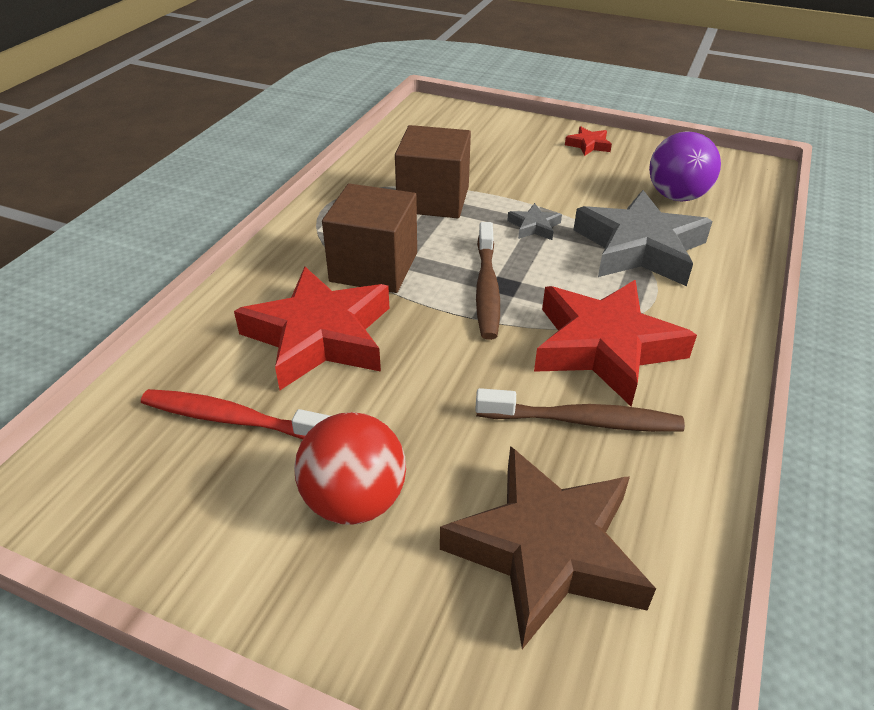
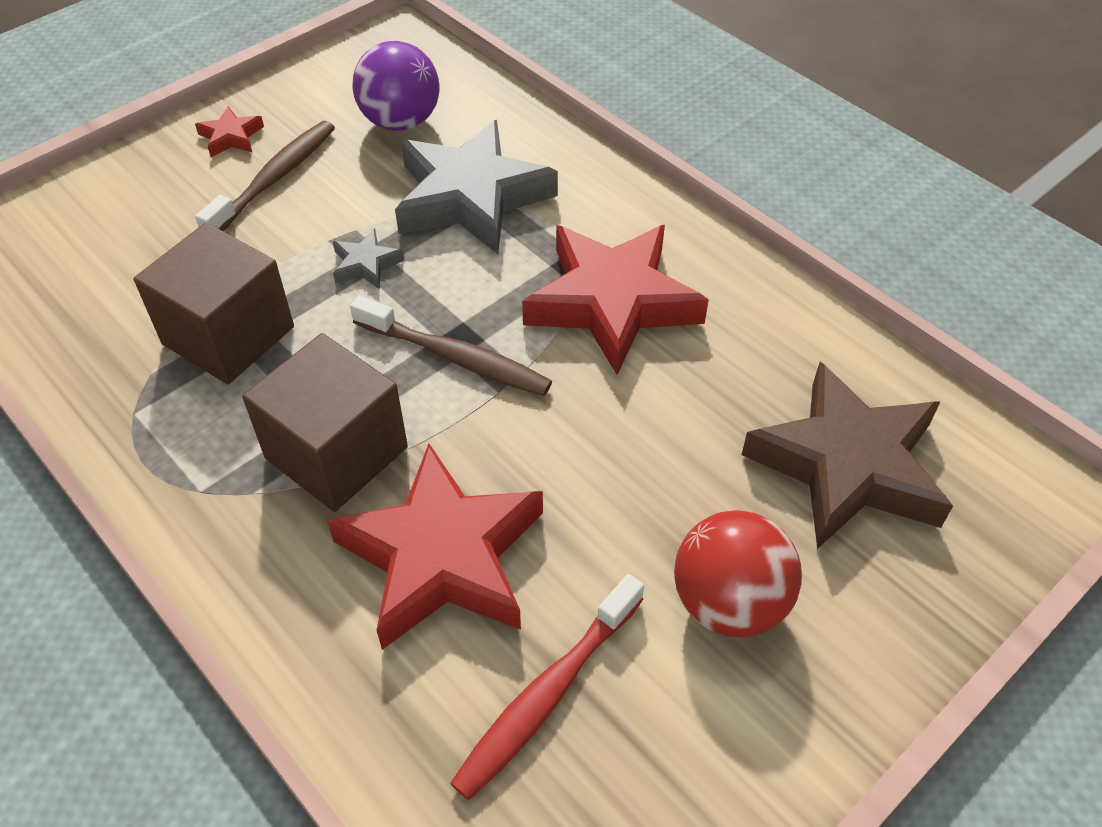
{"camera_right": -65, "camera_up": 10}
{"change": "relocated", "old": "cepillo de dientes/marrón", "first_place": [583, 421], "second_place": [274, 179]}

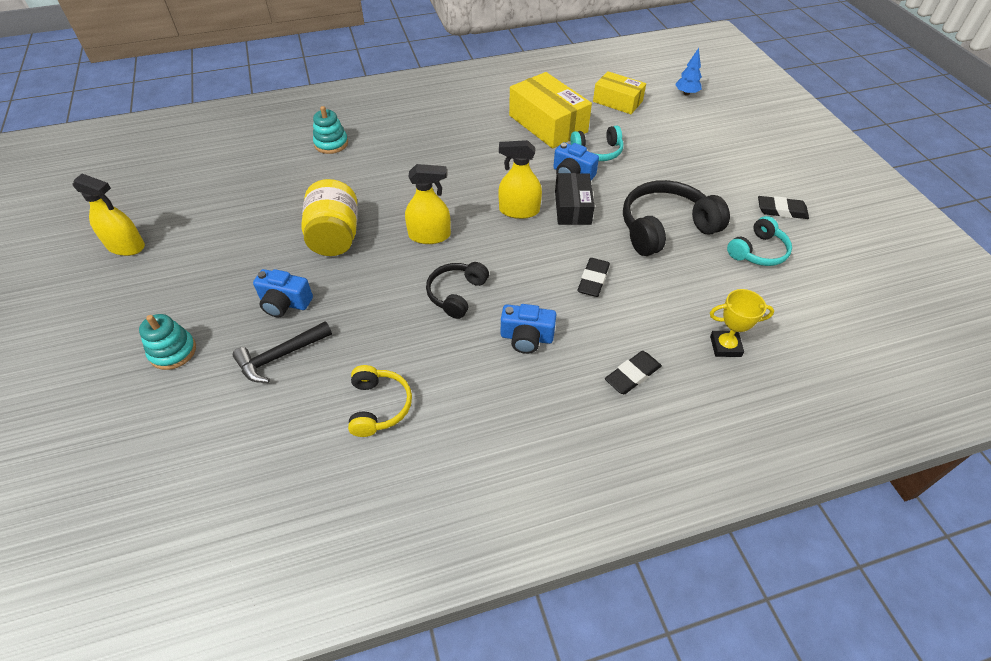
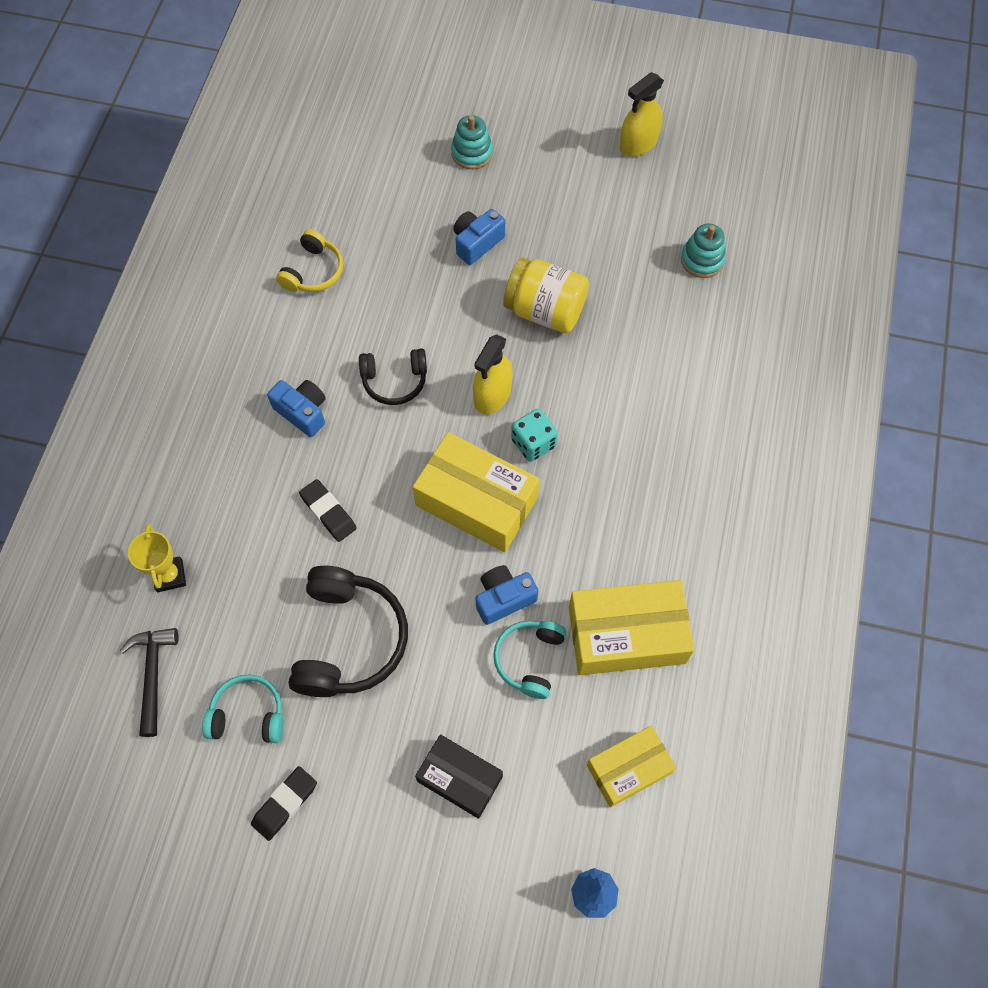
{"camera_right": 120, "camera_up": 15}
{"change": "missing", "old": "goma de borrar/negro", "first_place": [632, 375]}
{"change": "appeared", "new": "dado/turquesa", "second_place": [533, 443]}
{"change": "relocated", "old": "martillo/negro", "first_place": [280, 356], "second_place": [153, 675]}
{"change": "relocated", "old": "juguete apilable/turquesa", "first_place": [331, 144], "second_place": [702, 260]}
{"change": "relocated", "old": "caja/negro", "first_place": [572, 207], "second_place": [460, 779]}
{"change": "exchanged", "old": "pulverizador/amarillo", "new": "caja/amarillo", "first_place": [519, 210], "second_place": [476, 501]}
{"change": "spun", "old": "auriculares/amarillo", "first_place": [379, 406], "second_place": [313, 271], "degrees": -90}
{"change": "spun", "old": "auriculares/negro", "first_place": [456, 294], "second_place": [394, 381], "degrees": 120}
{"change": "spun", "old": "cámara/azul", "first_place": [526, 337], "second_place": [302, 412], "degrees": 90}
{"change": "spun", "old": "trofeo/amarillo", "first_place": [725, 346], "second_place": [170, 576], "degrees": -45}
{"change": "spun", "old": "auriculares/turquesa", "first_place": [758, 251], "second_place": [248, 714], "degrees": 105}

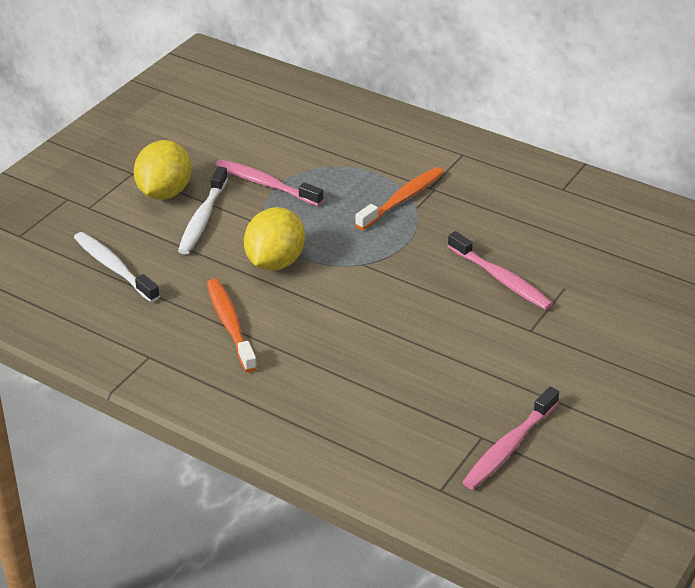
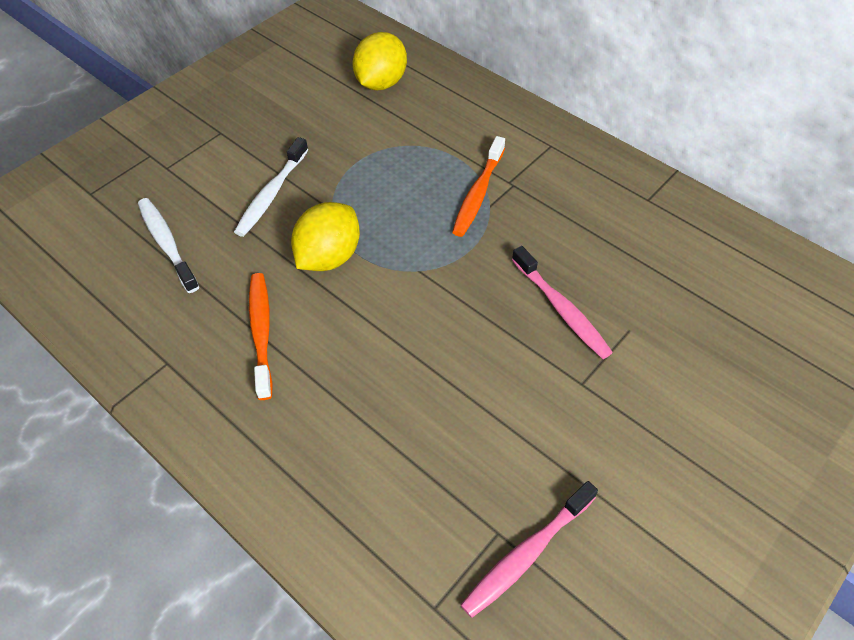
{"camera_right": 10, "camera_up": 15}
{"change": "missing", "old": "cepillo de dientes/rosa", "first_place": [265, 184]}
{"change": "relocated", "old": "limón/amarillo", "first_place": [164, 192], "second_place": [381, 83]}
{"change": "spun", "old": "cepillo de dientes/naranja", "first_place": [402, 199], "second_place": [478, 193], "degrees": 150}

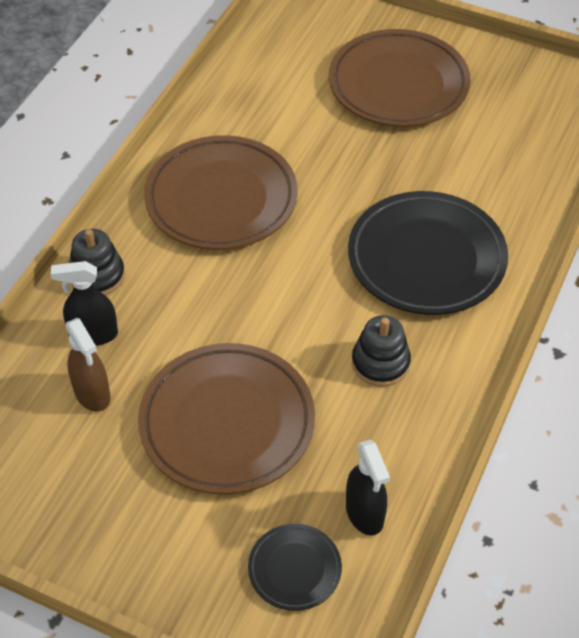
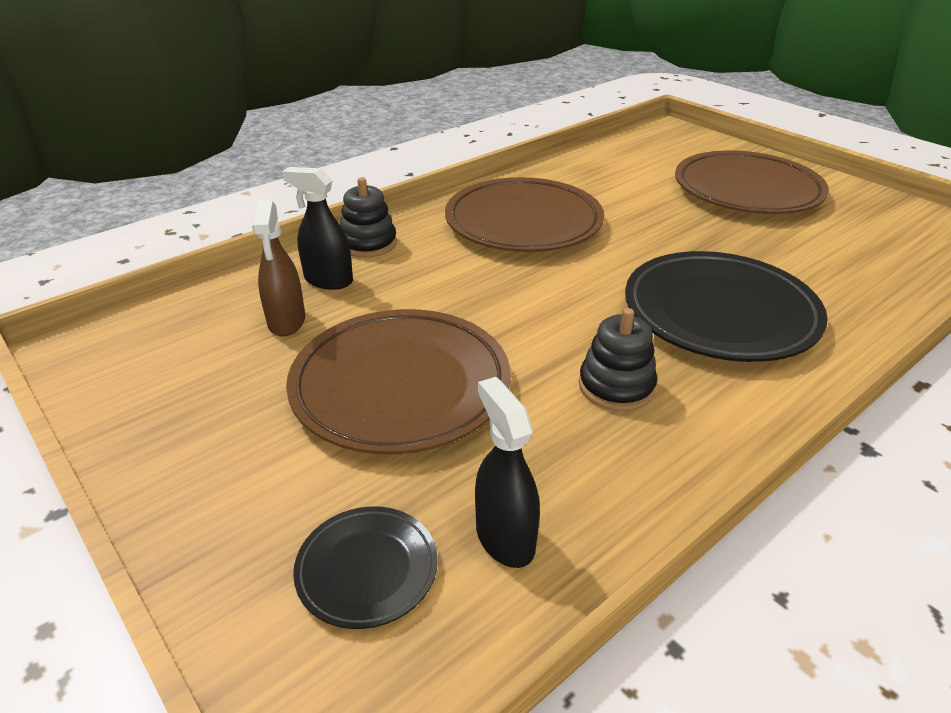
{"camera_right": 25, "camera_up": -15}
{"change": "spun", "old": "pulverizador/negro", "first_place": [365, 513], "second_place": [505, 537], "degrees": 150}

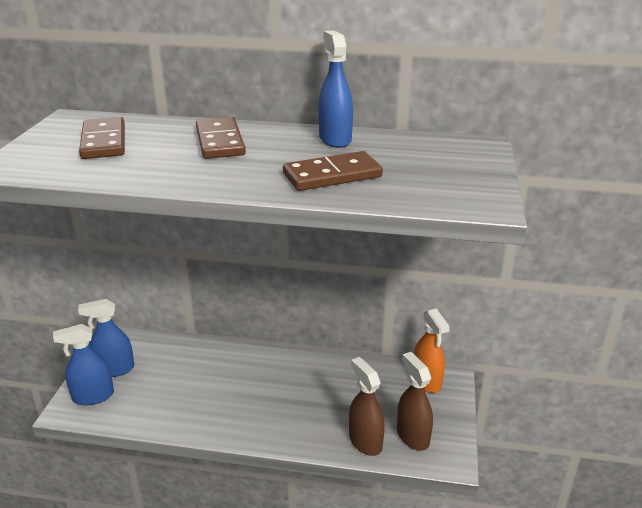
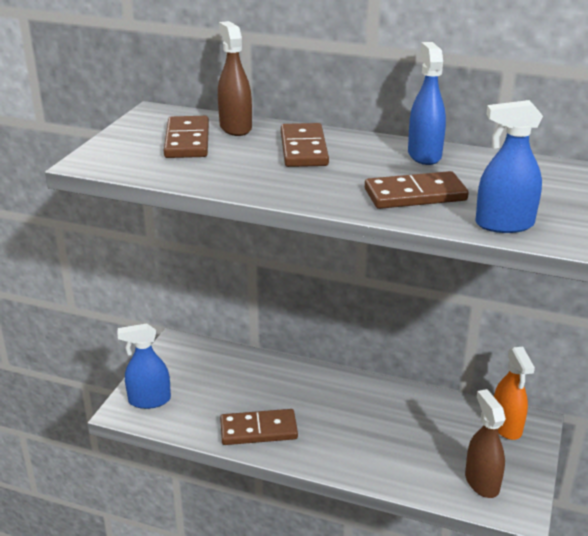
{"camera_right": 10, "camera_up": 0}
{"change": "appeared", "new": "ficha de dominó/marrón", "second_place": [258, 430]}
{"change": "relocated", "old": "pulverizador/azul", "first_place": [114, 369], "second_place": [504, 224]}
{"change": "relocated", "old": "pulverizador/marrón", "first_place": [365, 441], "second_place": [235, 128]}

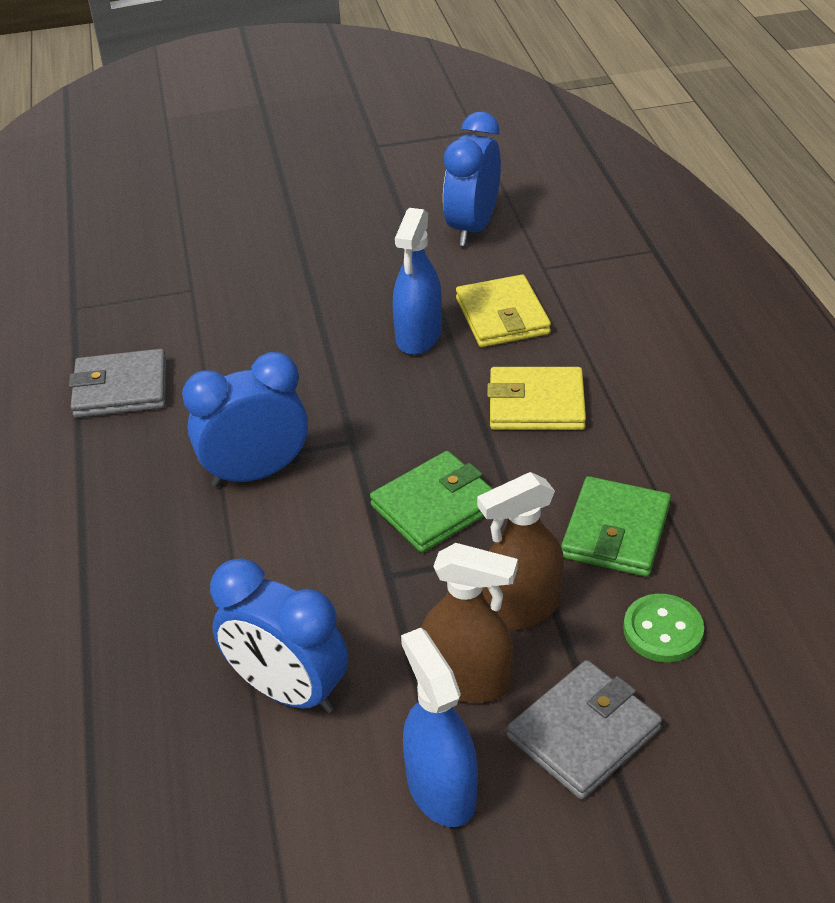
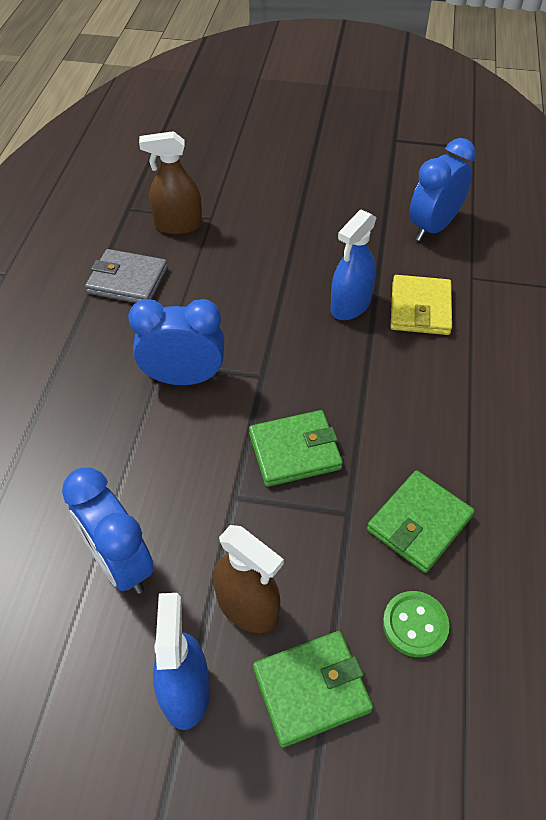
{"camera_right": 20, "camera_up": 10}
{"change": "missing", "old": "cartera/amarillo", "first_place": [536, 404]}
{"change": "relocated", "old": "pulverizador/marrón", "first_place": [520, 609], "second_place": [178, 225]}
{"change": "colour", "old": "cartera/gris", "new": "cartera/verde", "first_place": [584, 733], "second_place": [311, 689]}

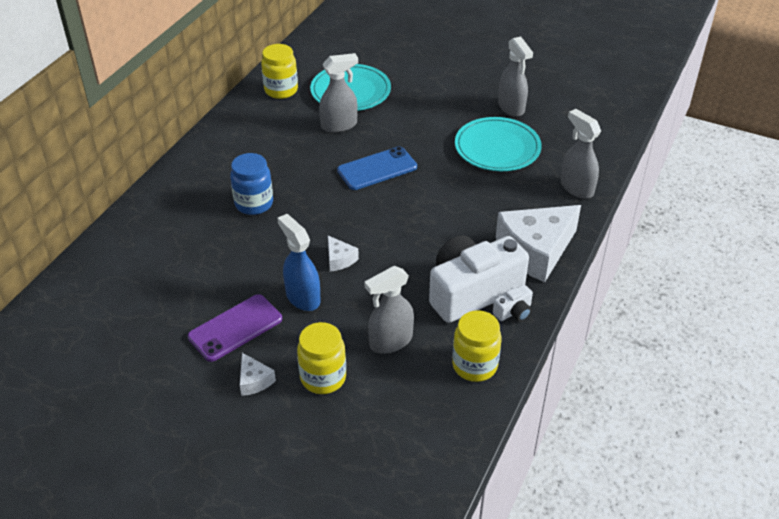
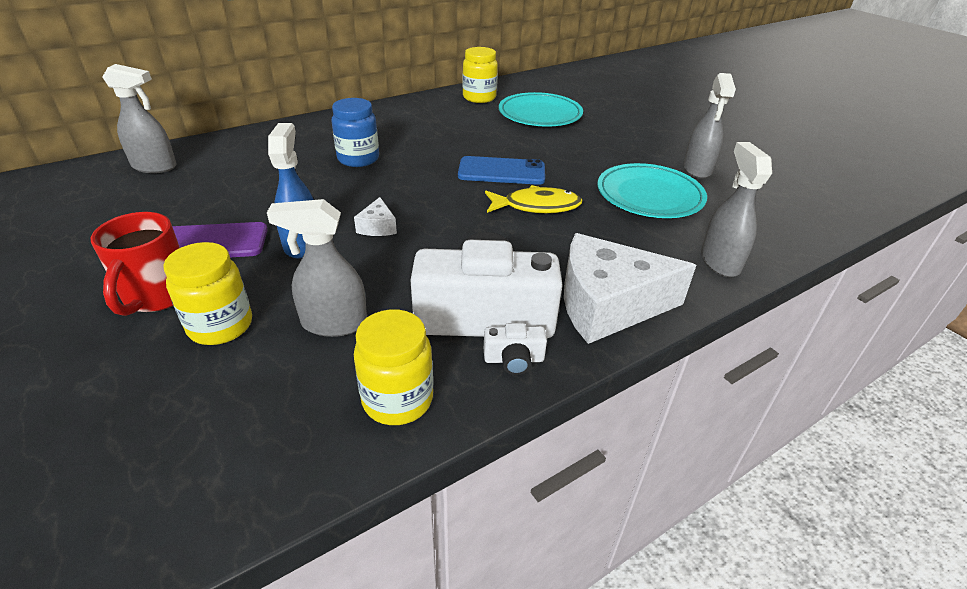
{"camera_right": 30, "camera_up": -5}
{"change": "appeared", "new": "pez/amarillo", "second_place": [536, 206]}
{"change": "relocated", "old": "pulverizador/gris", "first_place": [339, 125], "second_place": [155, 166]}
{"change": "exchanged", "old": "queso/blanco", "new": "taza/rojo", "first_place": [254, 381], "second_place": [157, 296]}

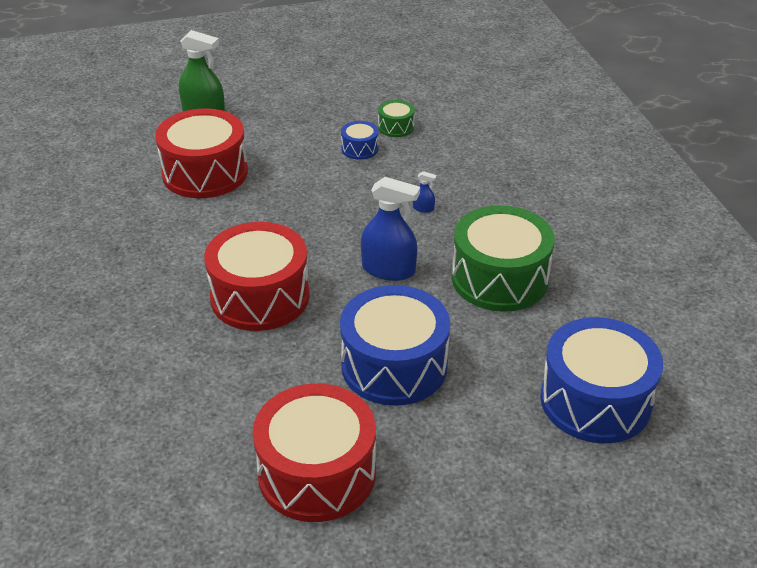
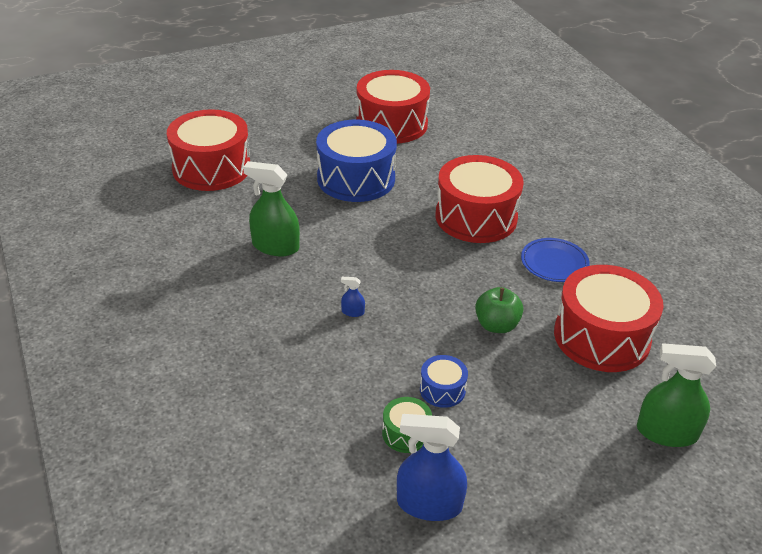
{"camera_right": 170, "camera_up": 0}
{"change": "appeared", "new": "manzana/verde", "second_place": [496, 325]}
{"change": "appeared", "new": "plato/azul", "second_place": [554, 263]}
{"change": "relocated", "old": "pulverizador/azul", "first_place": [388, 269], "second_place": [429, 504]}
{"change": "exchanged", "old": "tambor/verde", "new": "pulverizador/verde", "first_place": [499, 278], "second_place": [275, 246]}
{"change": "colour", "old": "tambor/azul", "new": "tambor/rojo", "first_place": [595, 400], "second_place": [211, 168]}

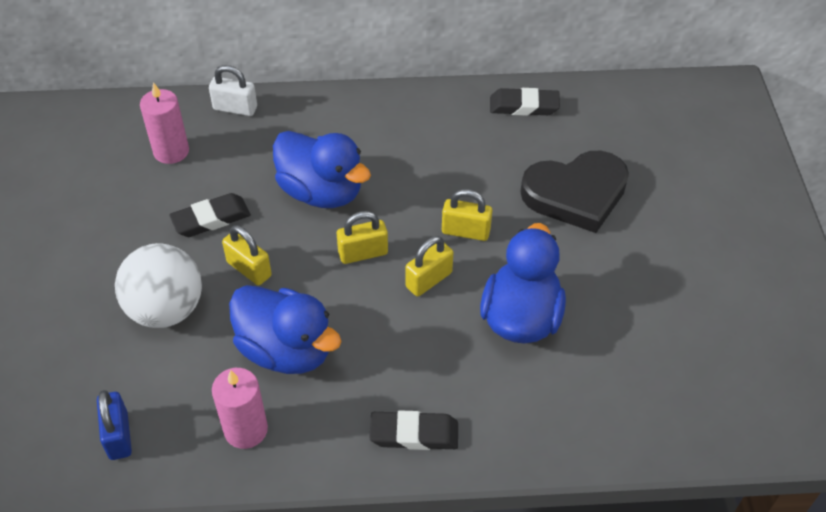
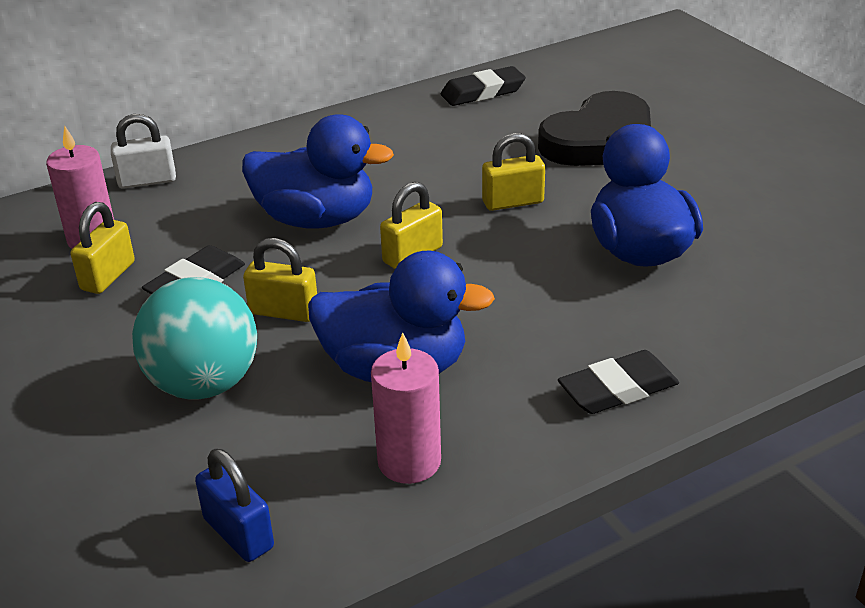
{"camera_right": -25, "camera_up": -15}
{"change": "relocated", "old": "candado/amarillo", "first_place": [428, 280], "second_place": [108, 276]}
{"change": "colour", "old": "pelota/blanco", "new": "pelota/turquesa", "first_place": [166, 309], "second_place": [204, 384]}

